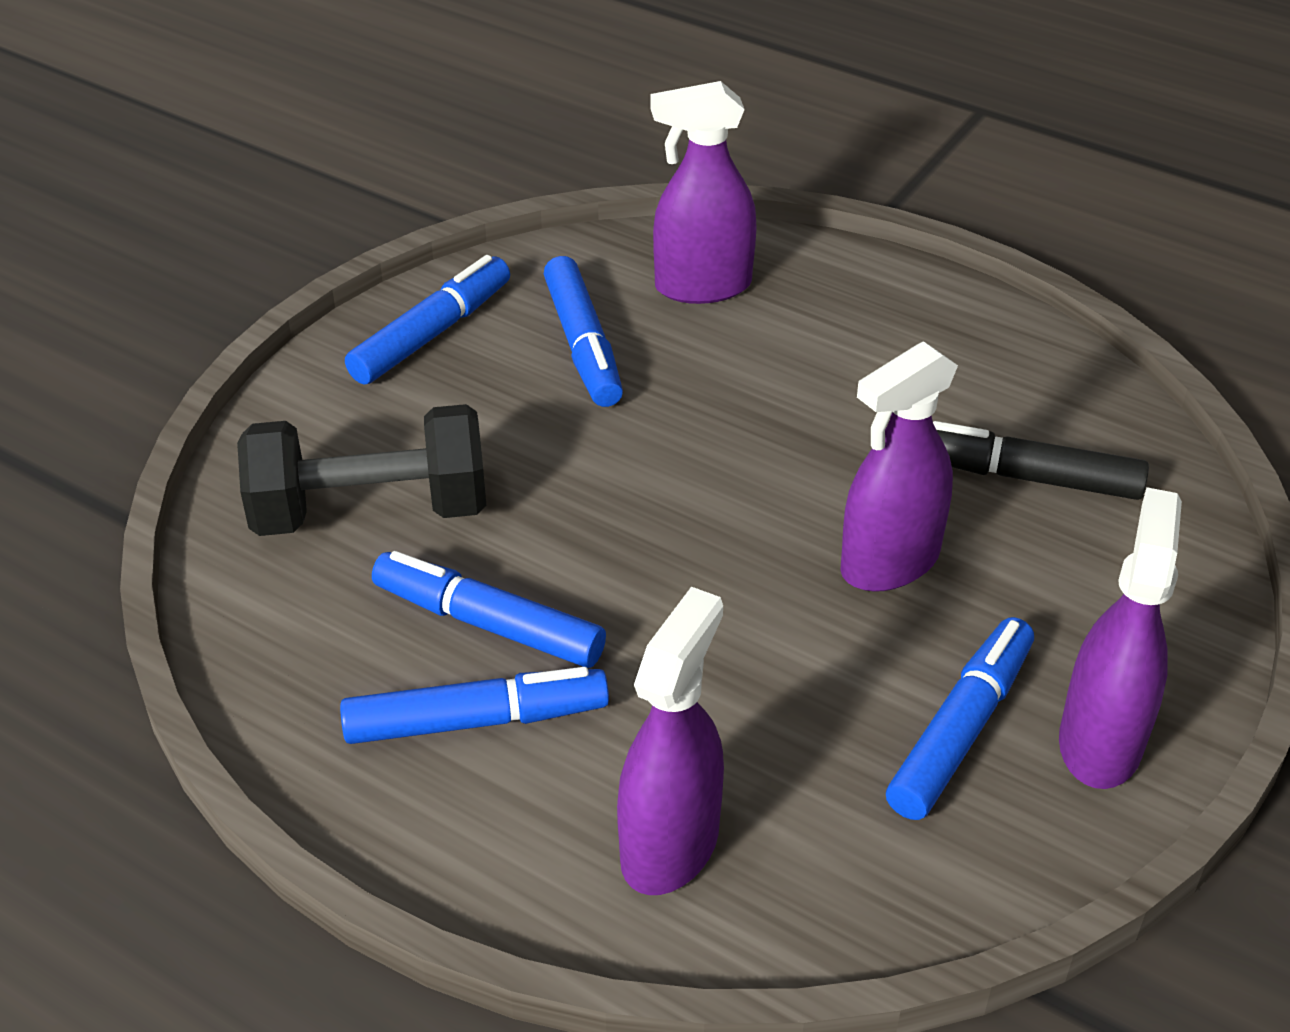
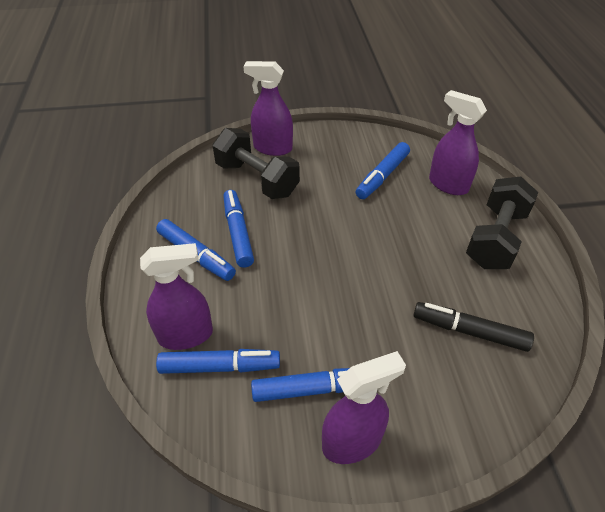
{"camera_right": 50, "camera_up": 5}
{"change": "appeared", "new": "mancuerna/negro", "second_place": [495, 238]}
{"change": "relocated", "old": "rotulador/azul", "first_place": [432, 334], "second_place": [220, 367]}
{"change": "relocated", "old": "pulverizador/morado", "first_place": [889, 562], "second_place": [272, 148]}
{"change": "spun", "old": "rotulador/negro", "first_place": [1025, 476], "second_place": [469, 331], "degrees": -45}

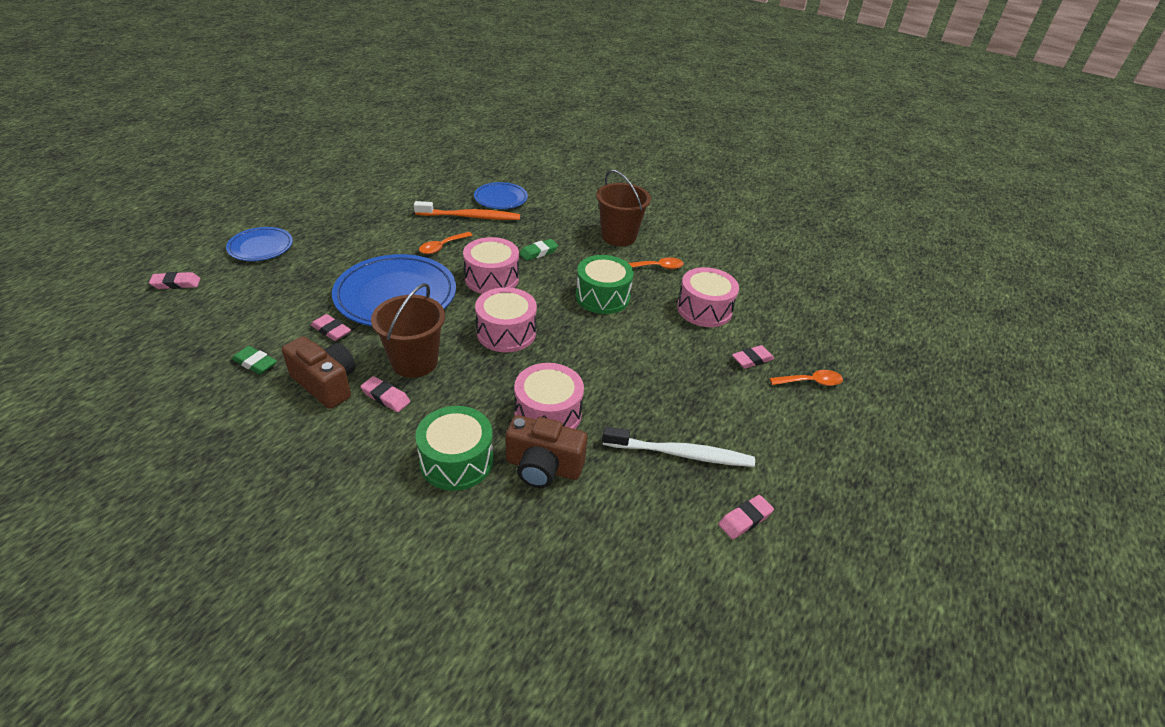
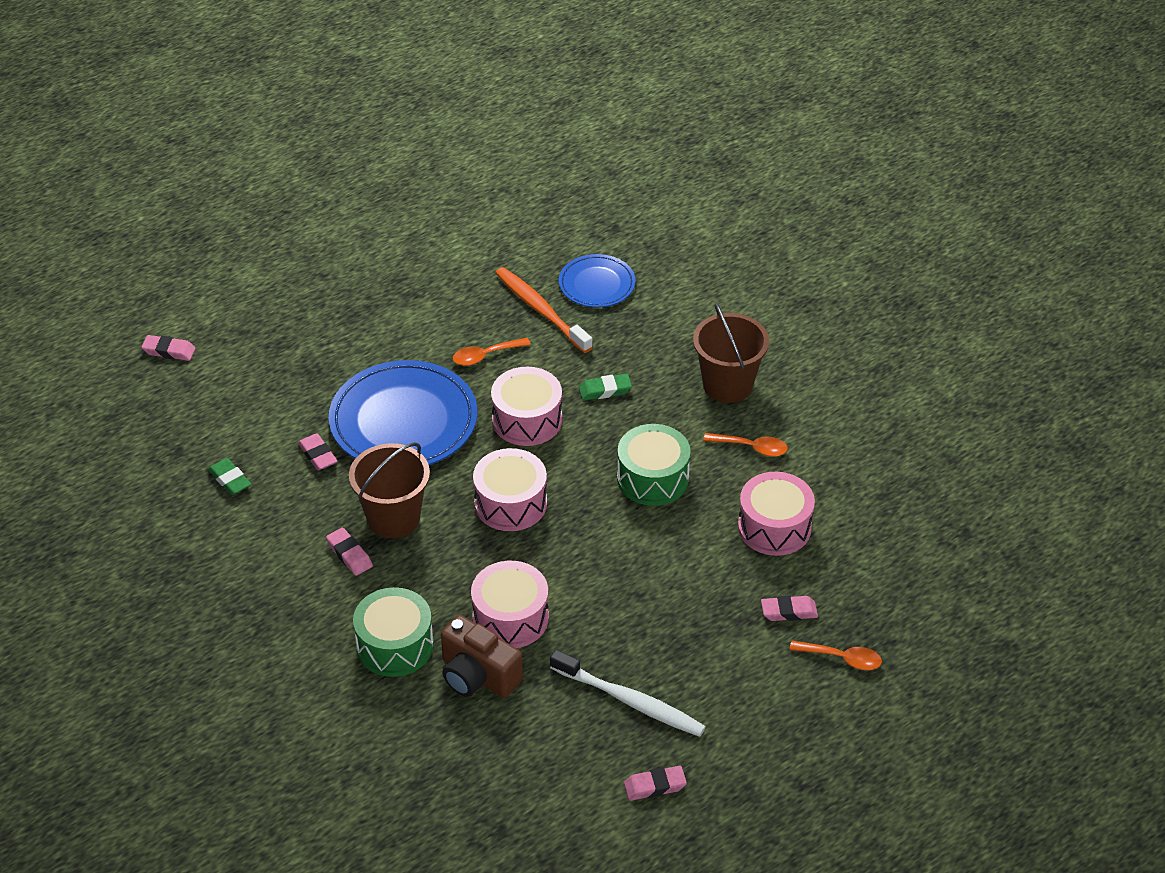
{"camera_right": 25, "camera_up": 5}
{"change": "missing", "old": "plato/azul", "first_place": [261, 247]}
{"change": "missing", "old": "cámara/marrón", "first_place": [326, 384]}
{"change": "spun", "old": "cepillo de dientes/naranja", "first_place": [470, 217], "second_place": [541, 310], "degrees": -150}

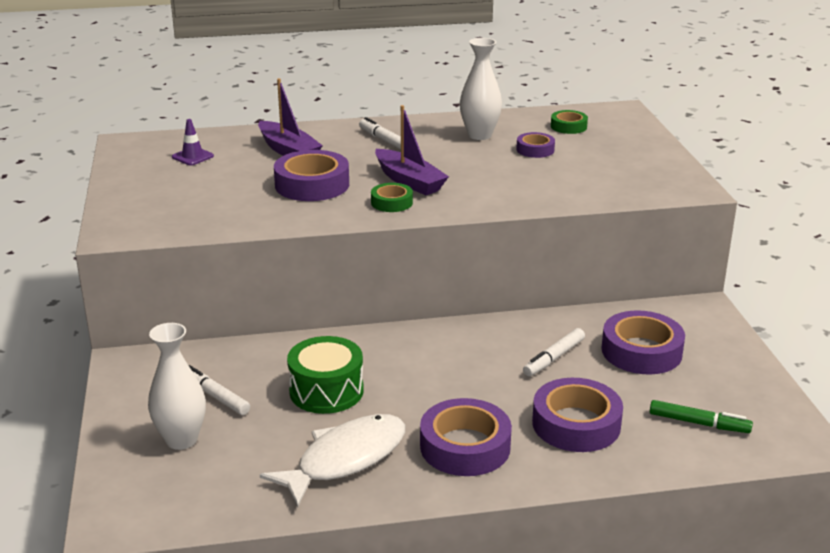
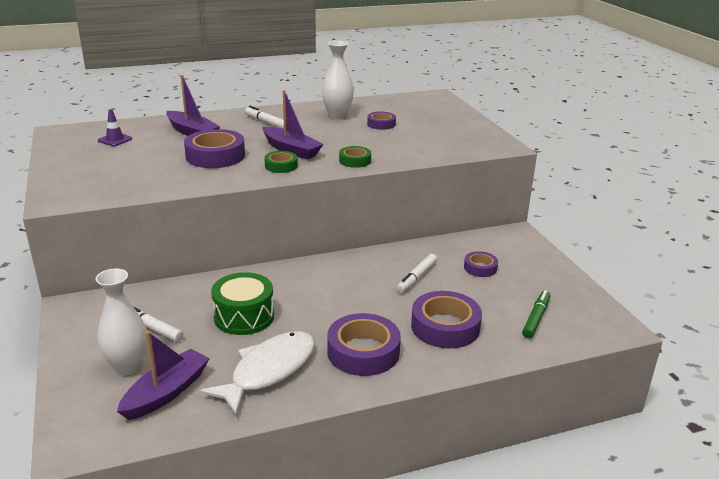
{"camera_right": -10, "camera_up": 0}
{"change": "appeared", "new": "barco/morado", "second_place": [166, 392]}
{"change": "relocated", "old": "cinta adhesiva/verde", "first_place": [568, 126], "second_place": [355, 161]}
{"change": "spun", "old": "rotulador/verde", "first_place": [699, 423], "second_place": [536, 318], "degrees": -75}
{"change": "size", "old": "cinta adhesiva/morado", "first_place": [641, 351], "second_place": [480, 268], "factor": 0.54}

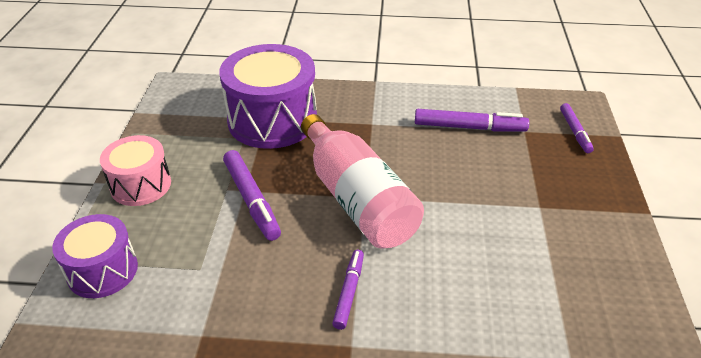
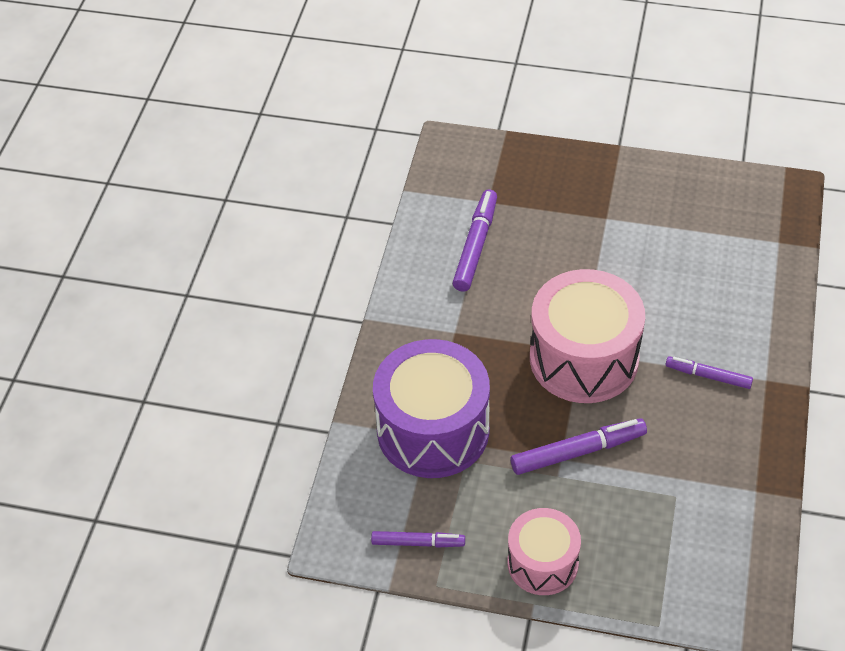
{"camera_right": -80, "camera_up": 10}
{"change": "missing", "old": "tambor/morado", "first_place": [102, 270]}
{"change": "relocated", "old": "rotulador/morado", "first_place": [575, 132], "second_place": [418, 542]}
{"change": "exchanged", "old": "botella/rosa", "new": "tambor/rosa", "first_place": [357, 199], "second_place": [584, 358]}

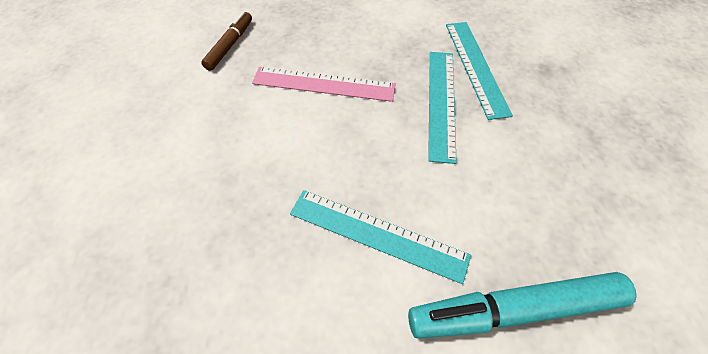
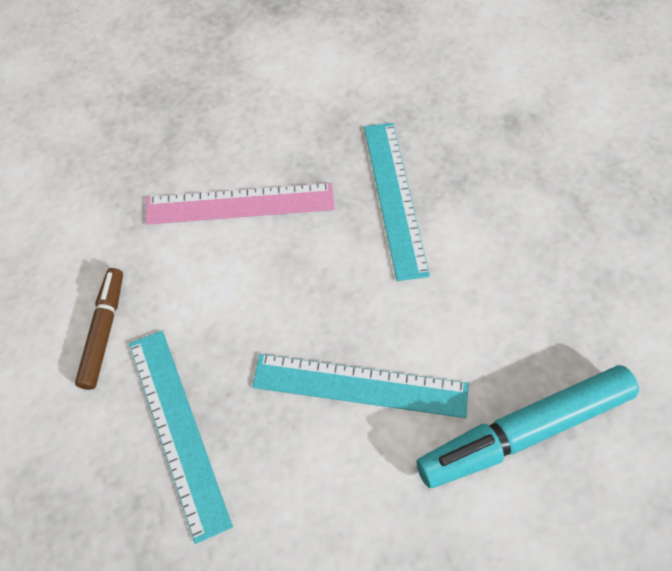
{"camera_right": -15, "camera_up": 5}
{"change": "relocated", "old": "rotulador/marrón", "first_place": [230, 45], "second_place": [103, 331]}
{"change": "relocated", "old": "regla/turquesa", "first_place": [476, 67], "second_place": [178, 430]}

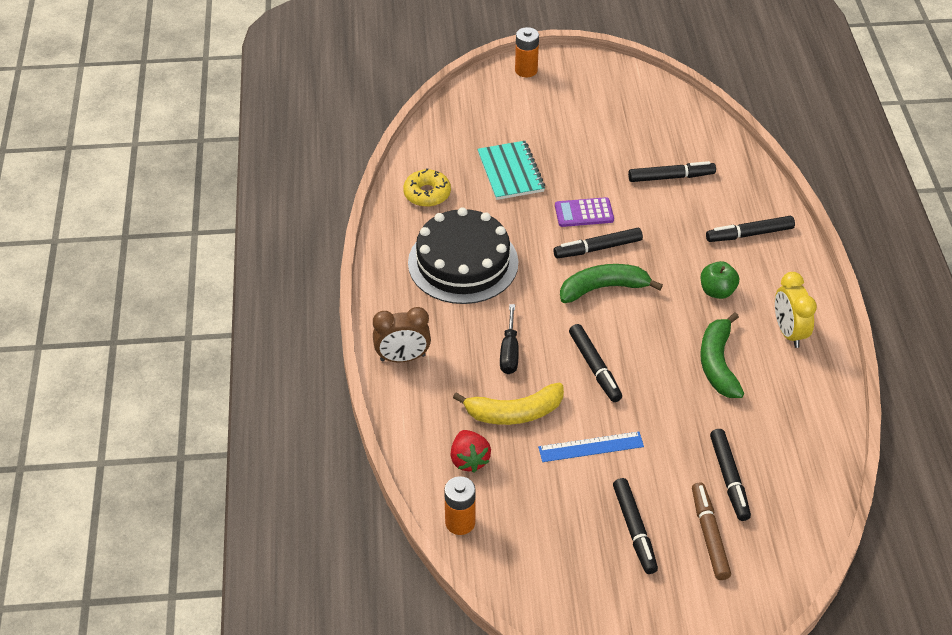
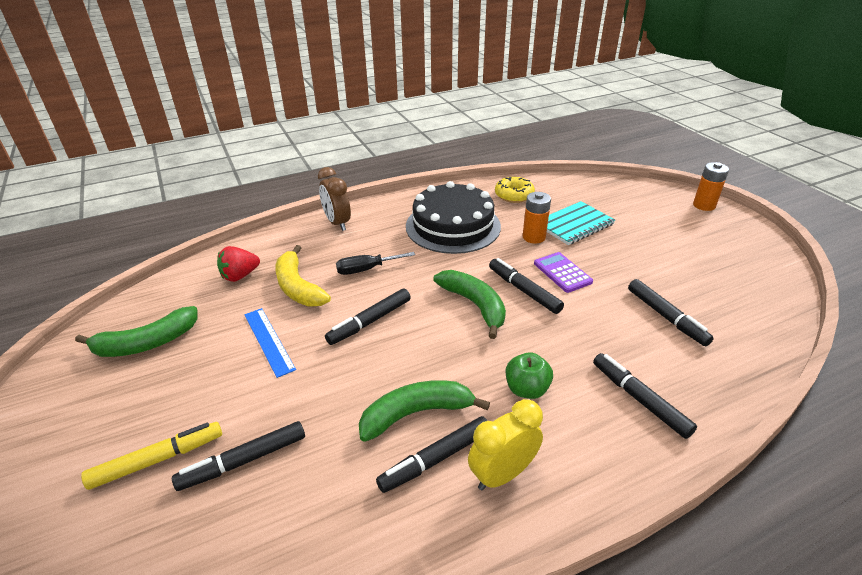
{"camera_right": 70, "camera_up": -10}
{"change": "appeared", "new": "plátano/verde", "second_place": [147, 343]}
{"change": "relocated", "old": "pila/naranja", "first_place": [460, 522], "second_place": [534, 237]}
{"change": "relocated", "old": "rotulador/negro", "first_place": [634, 530], "second_place": [435, 459]}
{"change": "colour", "old": "rotulador/marrón", "new": "rotulador/amarillo", "first_place": [709, 535], "second_place": [158, 460]}

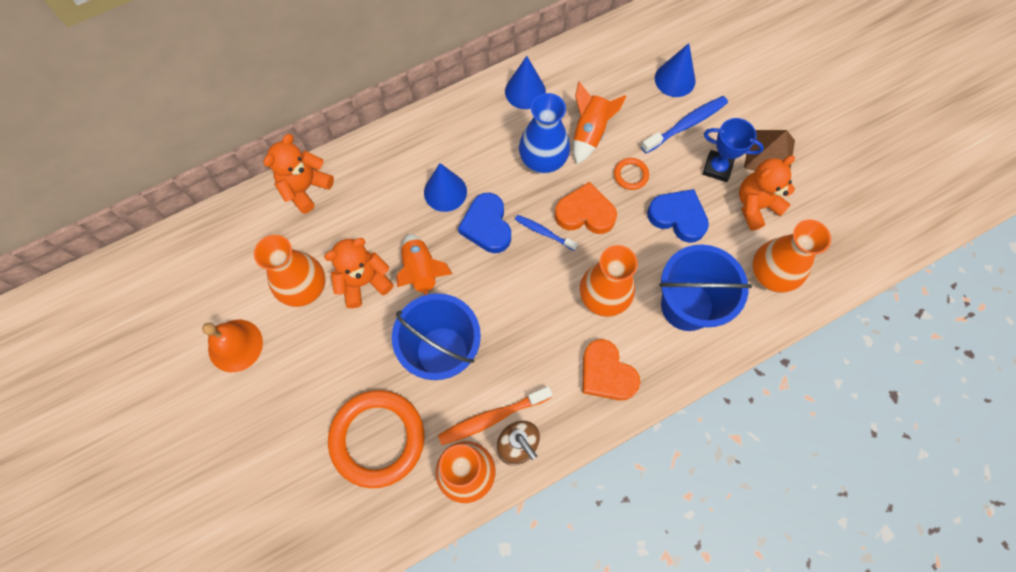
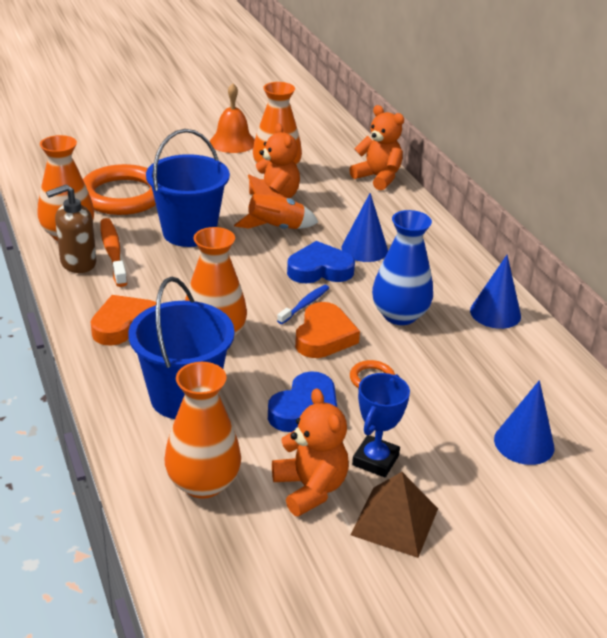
{"camera_right": 95, "camera_up": -35}
{"change": "missing", "old": "cohete/naranja", "first_place": [589, 132]}
{"change": "missing", "old": "cepillo de dientes/azul", "first_place": [686, 124]}

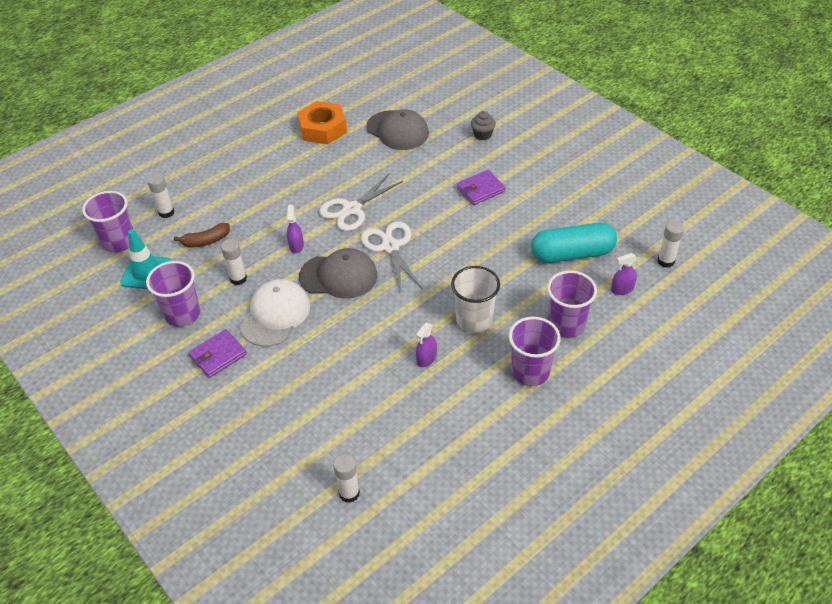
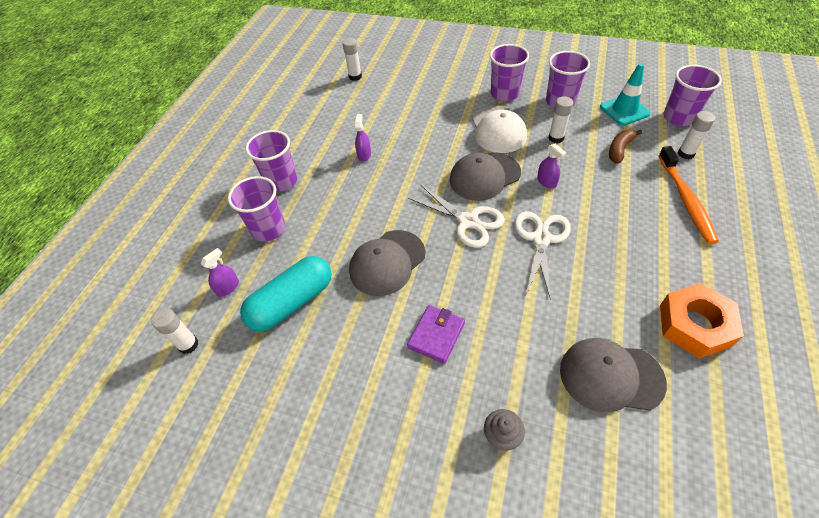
{"camera_right": 150, "camera_up": 5}
{"change": "missing", "old": "vaso/blanco", "first_place": [474, 320]}
{"change": "appeared", "new": "gorra/gris", "second_place": [387, 262]}
{"change": "appeared", "new": "cepillo de dientes/naranja", "second_place": [686, 200]}
{"change": "exchanged", "old": "cartera/morado", "new": "vaso/morado", "first_place": [218, 355], "second_place": [504, 94]}

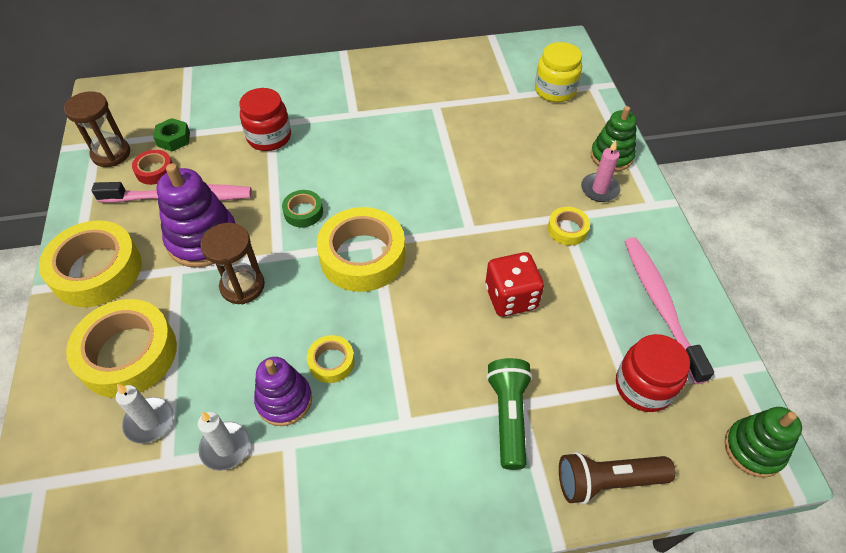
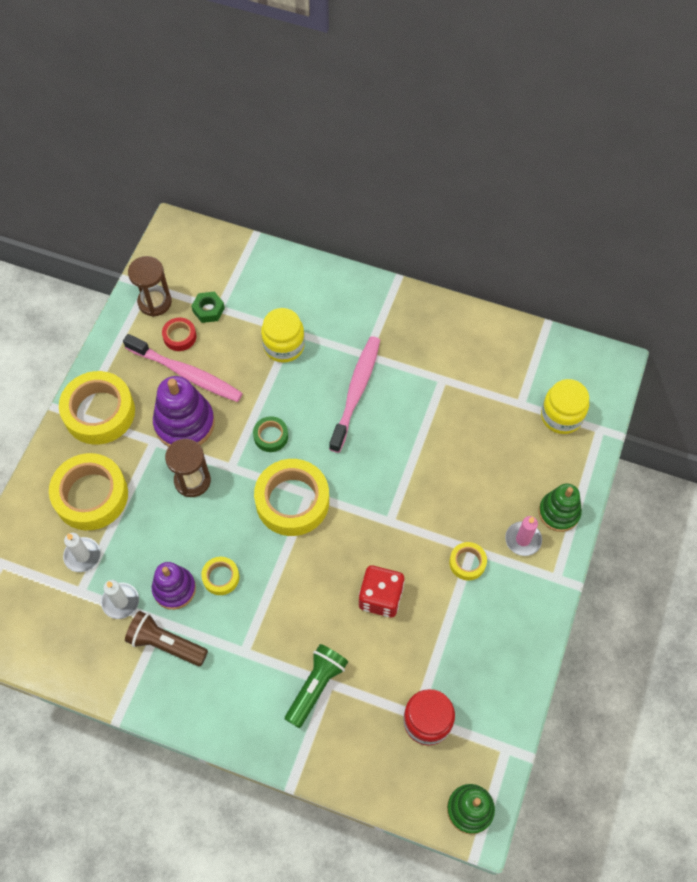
{"camera_right": 30, "camera_up": 10}
{"change": "relocated", "old": "lámpara de mano/marrón", "first_place": [607, 481], "second_place": [166, 644]}
{"change": "relocated", "old": "cepillo de dientes/rosa", "first_place": [660, 304], "second_place": [356, 392]}
{"change": "colour", "old": "tarro/rojo", "new": "tarro/amarillo", "first_place": [269, 137], "second_place": [284, 346]}

